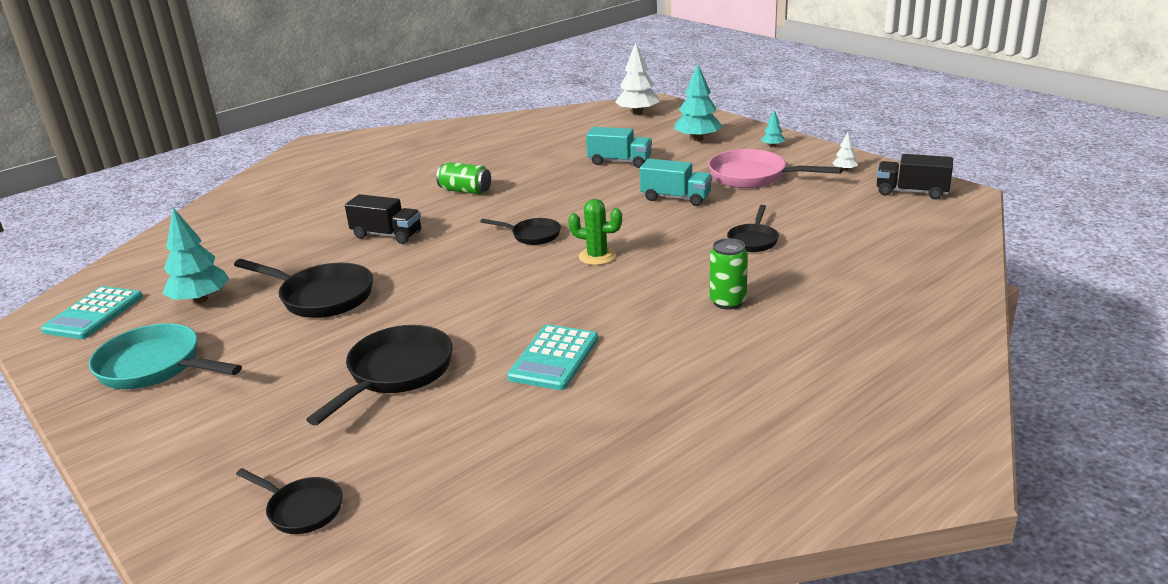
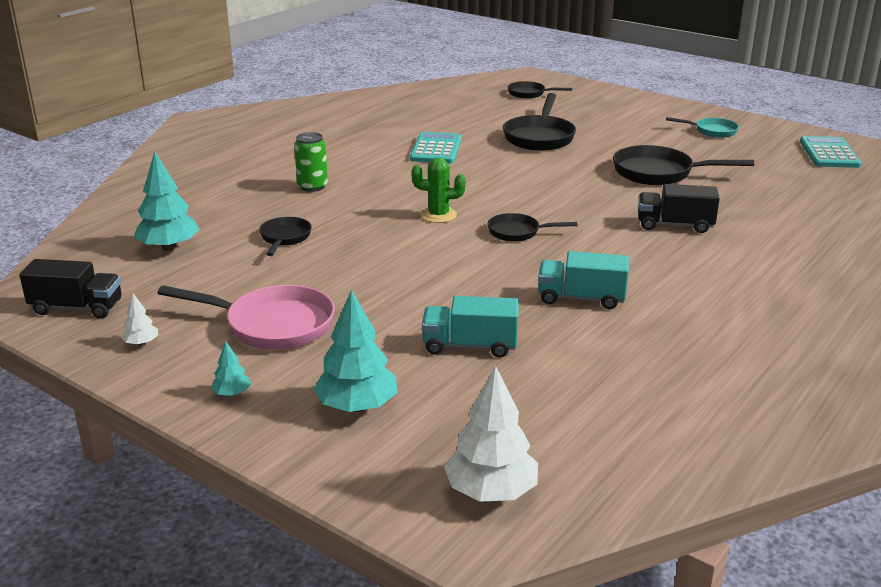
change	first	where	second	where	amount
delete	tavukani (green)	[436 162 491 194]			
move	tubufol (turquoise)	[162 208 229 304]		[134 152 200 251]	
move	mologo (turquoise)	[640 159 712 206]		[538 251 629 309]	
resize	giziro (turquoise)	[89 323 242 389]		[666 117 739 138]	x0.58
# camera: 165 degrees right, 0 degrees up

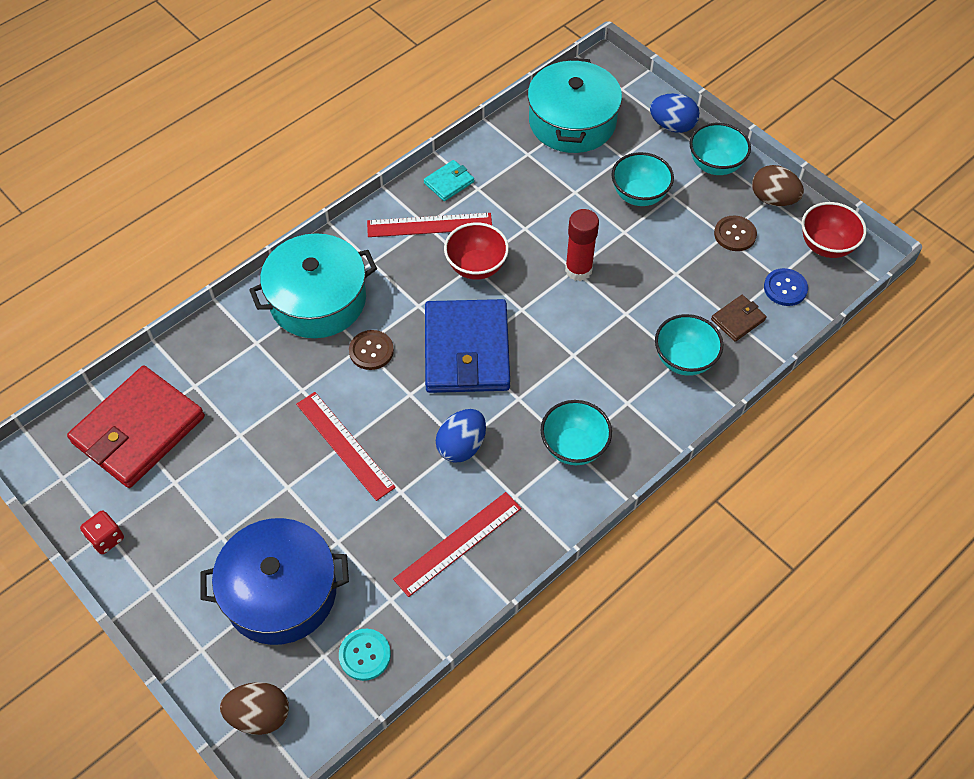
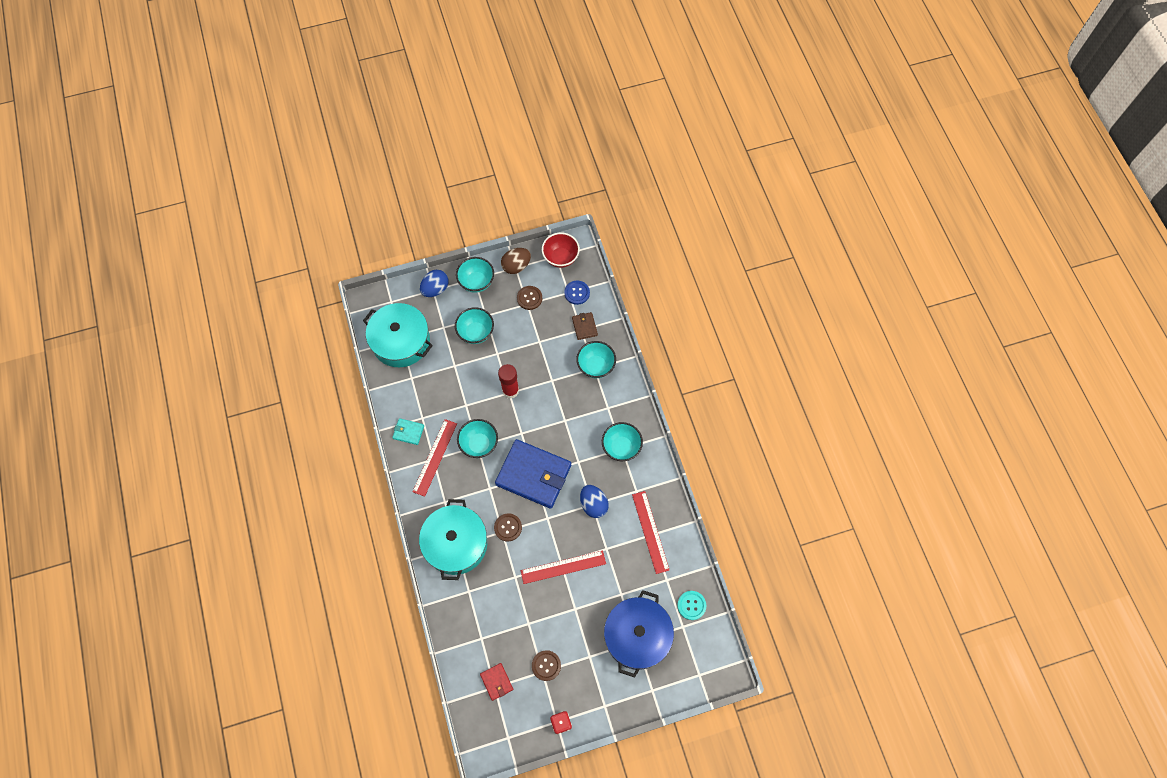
change	first	where	second	where	amount
delete	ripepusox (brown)	[220 682 289 735]			
insert			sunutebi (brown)	[532 650 561 681]	
recolor	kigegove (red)	[444 222 509 280]	kigegove (turquoise)	[457 419 498 458]	
rotate	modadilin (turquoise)	[424 160 474 201]		[392 418 424 445]	60 degrees counterclockwise
resize	modadilin (red)	[67 366 205 488]		[480 663 513 701]	x0.44
# camera: 65 degrees left, 10 degrees up

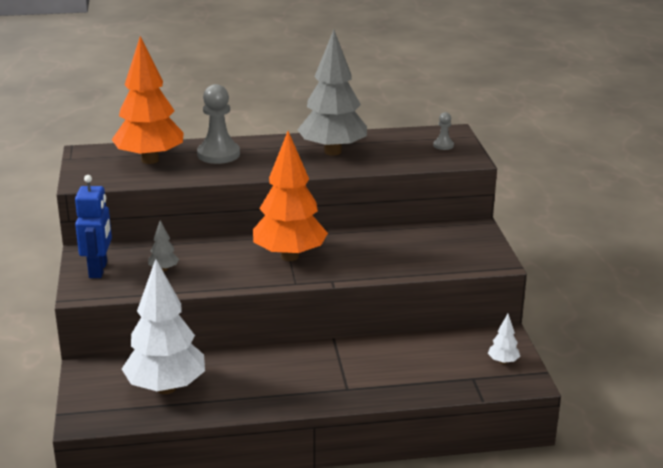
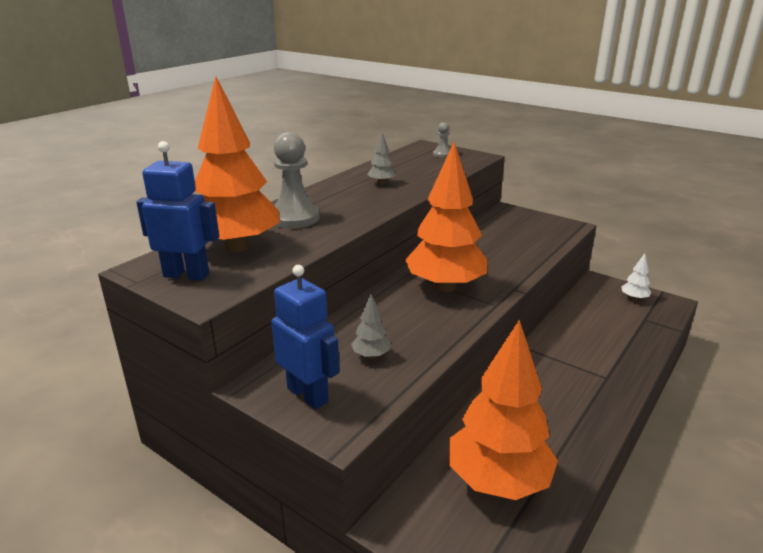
change	first	where	second	where	amount
insert			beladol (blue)	[136 141 219 281]	
recolor	tubufol (white)	[122 259 205 394]	tubufol (orange)	[449 320 558 500]	
resize	tubufol (grey)	[297 30 367 156]		[367 131 396 184]	x0.40
# camera: 45 degrees left, 0 degrees up

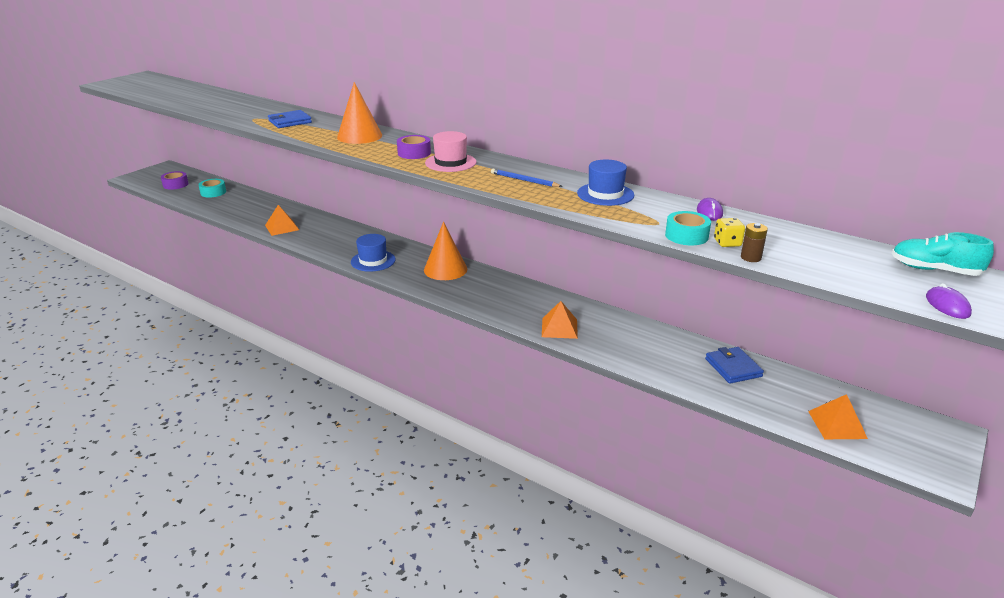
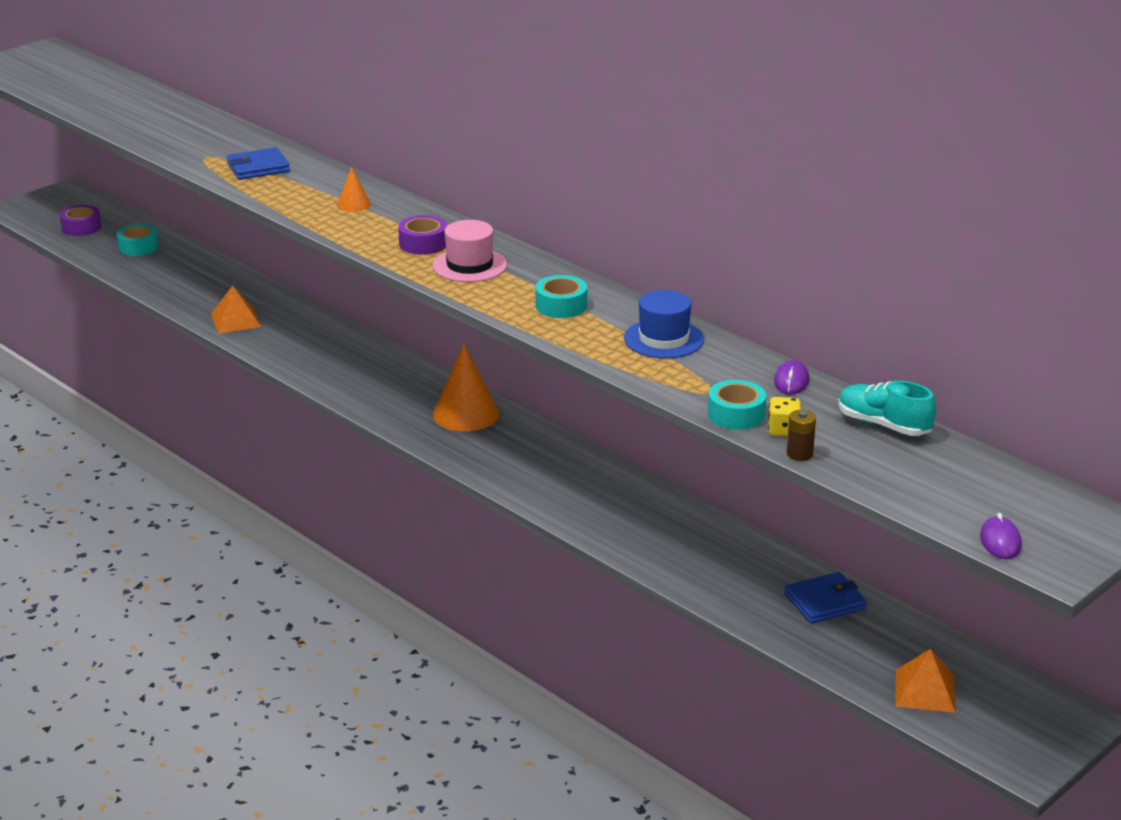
change	first	where	second	where	amount
delete	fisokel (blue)	[351 234 396 272]			
delete	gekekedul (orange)	[542 301 578 339]			
move	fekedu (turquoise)	[891 232 994 276]		[838 381 936 436]	
replace	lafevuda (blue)	[491 169 563 187]	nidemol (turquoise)	[535 275 587 318]	
rotate	modadilin (blue)	[705 347 764 384]		[784 572 867 624]	75 degrees clockwise
resize	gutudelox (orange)	[337 82 382 144]		[337 167 371 212]	x0.51
# camera: 10 degrees right, 0 degrees up

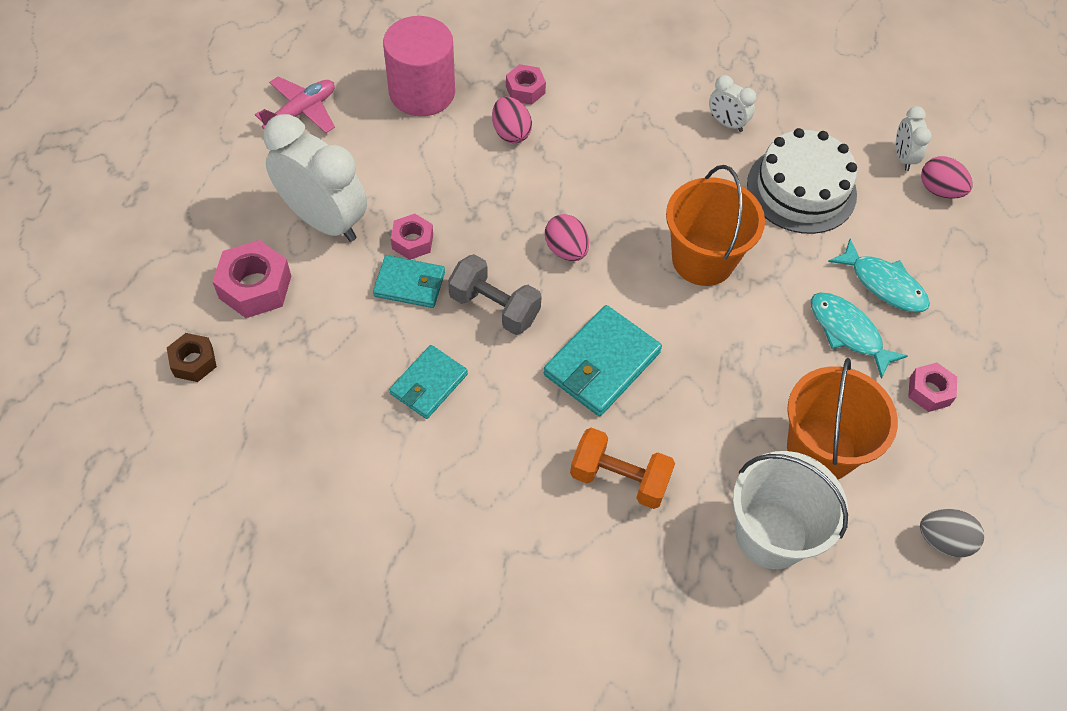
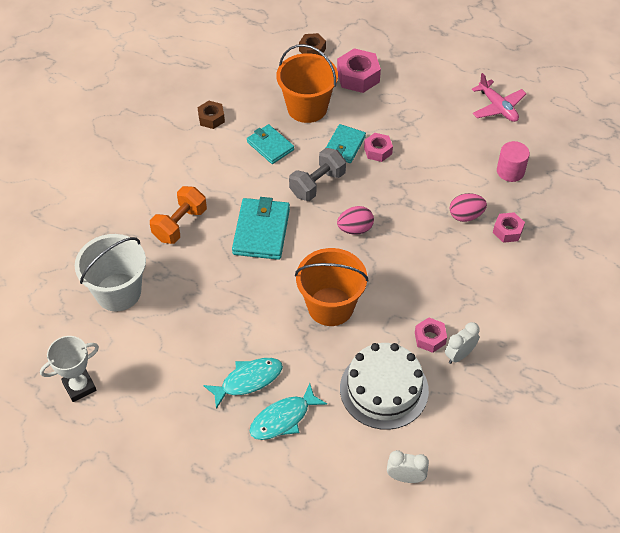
change	first	where	second	where	amount
delete	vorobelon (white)	[263 114 367 242]			
delete	ripepusox (pink)	[921 156 973 199]			
insert			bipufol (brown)	[197 101 225 129]	
move	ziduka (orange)	[787 358 898 480]		[276 44 338 123]	
move	bipufol (pink)	[908 362 957 412]		[415 318 447 353]	
replace	ripepusox (grey)	[920 509 984 557]	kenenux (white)	[40 336 99 402]	
rotate	modadilin (turquoise)	[544 305 662 416]		[232 197 290 260]	45 degrees clockwise
resize	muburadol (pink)	[383 16 455 116]		[497 141 530 182]	x0.58
# camera: 105 degrees right, 5 degrees down

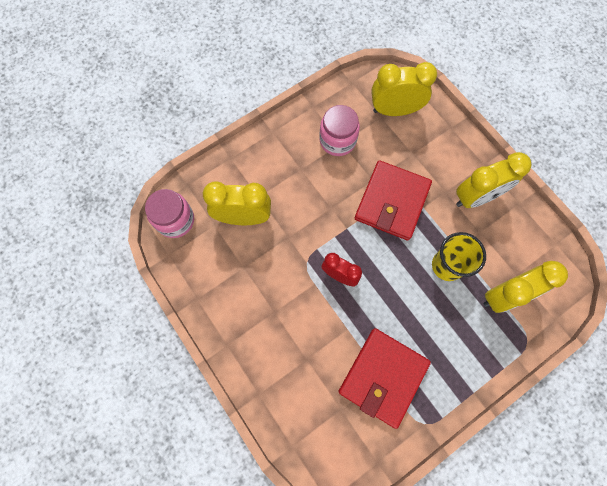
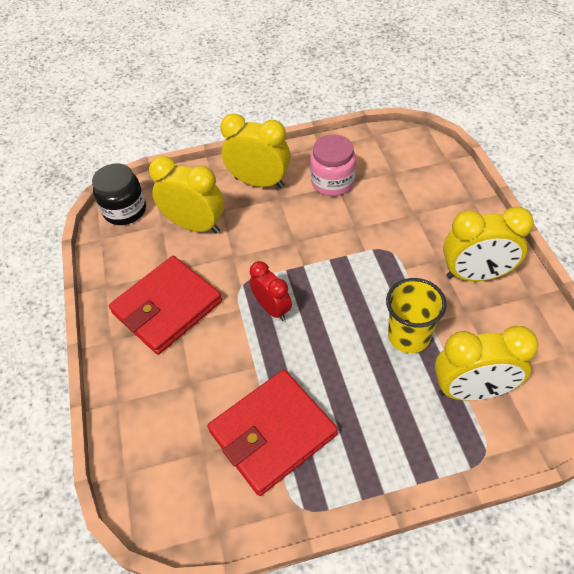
change	first	where	second	where	amount
move	modadilin (red)	[355 160 432 240]		[109 256 222 355]	
move	vorobelon (yellow)	[371 62 437 116]		[220 113 291 188]	
recolor	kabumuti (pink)	[145 189 194 238]	kabumuti (black)	[92 164 146 225]	
# camera: 25 degrees right, 20 degrees down

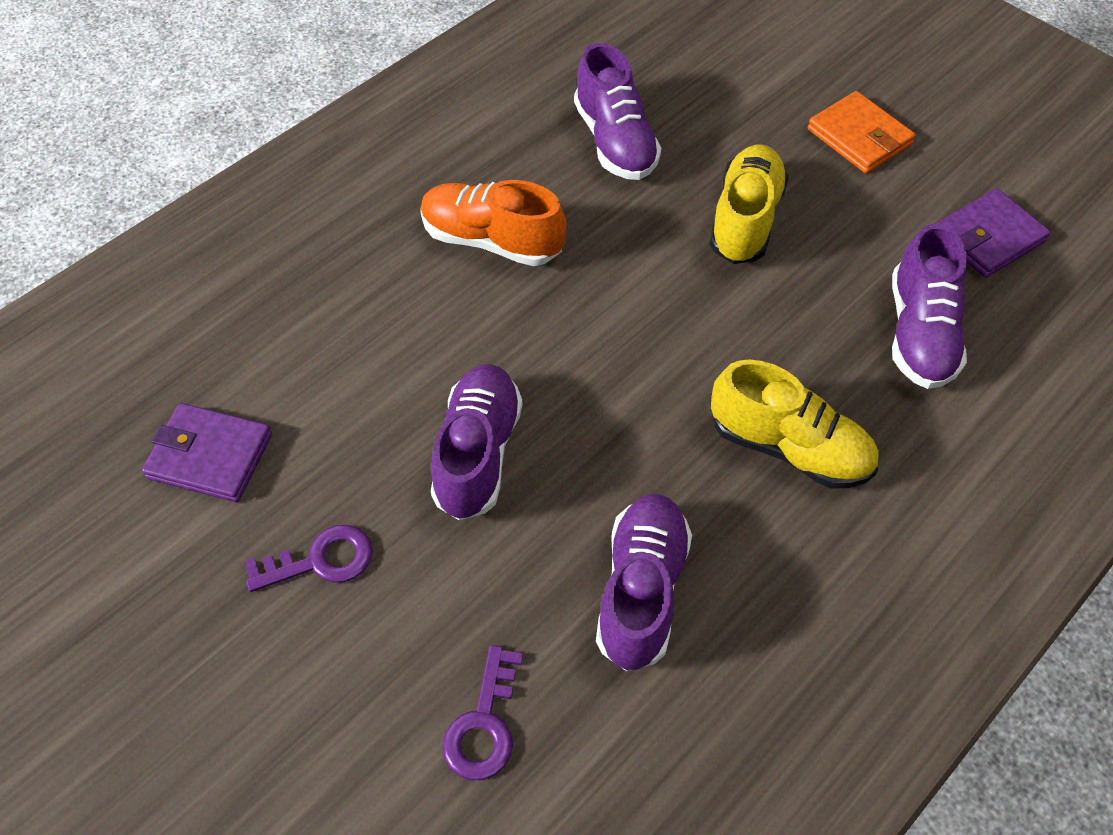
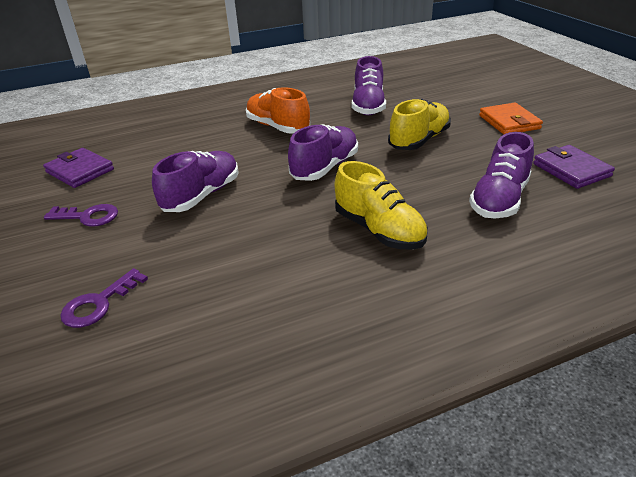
change	first	where	second	where	amount
move	fekedu (purple)	[596 494 692 671]		[288 124 358 181]	
rotate	modadilin (purple)	[937 188 1051 278]		[533 145 615 189]	75 degrees clockwise
# camera: 25 degrees right, 20 degrees down

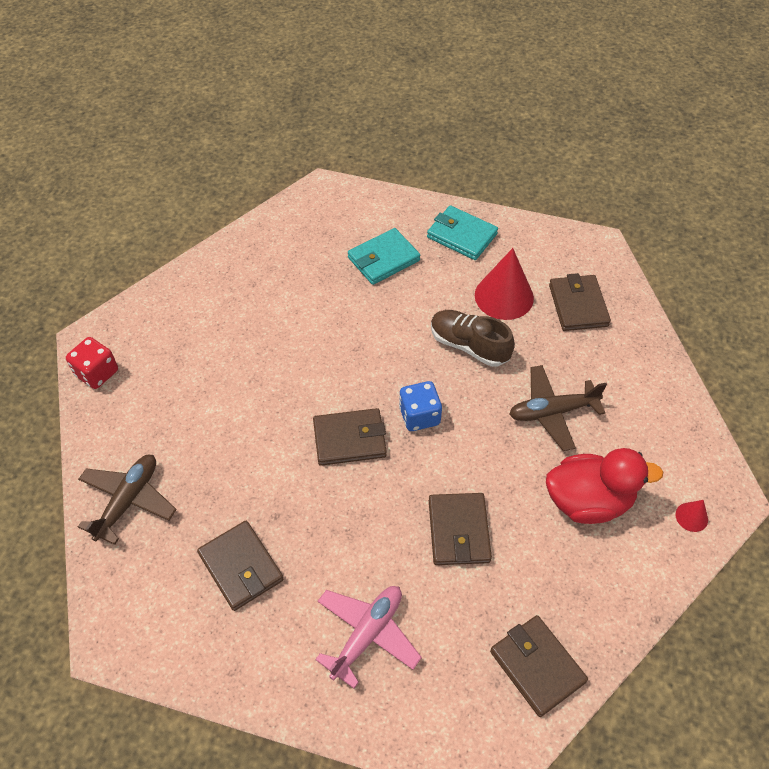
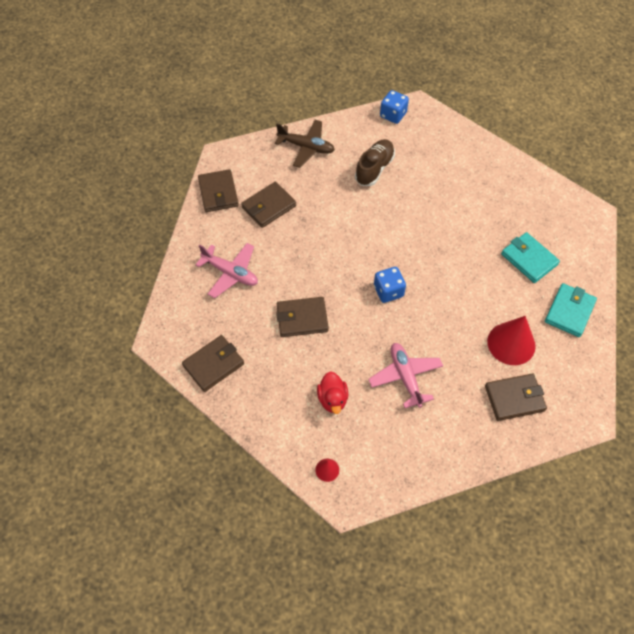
change	first	where	second	where	amount
move	modadilin (brown)	[313 408 387 466]		[198 169 239 212]	
move	fekedu (brown)	[431 310 515 367]		[355 139 395 186]	
recolor	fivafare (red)	[66 337 118 389]	fivafare (blue)	[380 90 409 124]	
recolor	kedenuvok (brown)	[509 365 607 451]	kedenuvok (pink)	[368 343 443 408]	
resize	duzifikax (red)	[546 448 663 524]		[317 371 348 414]	x0.61
# camera: 85 degrees right, 5 degrees up

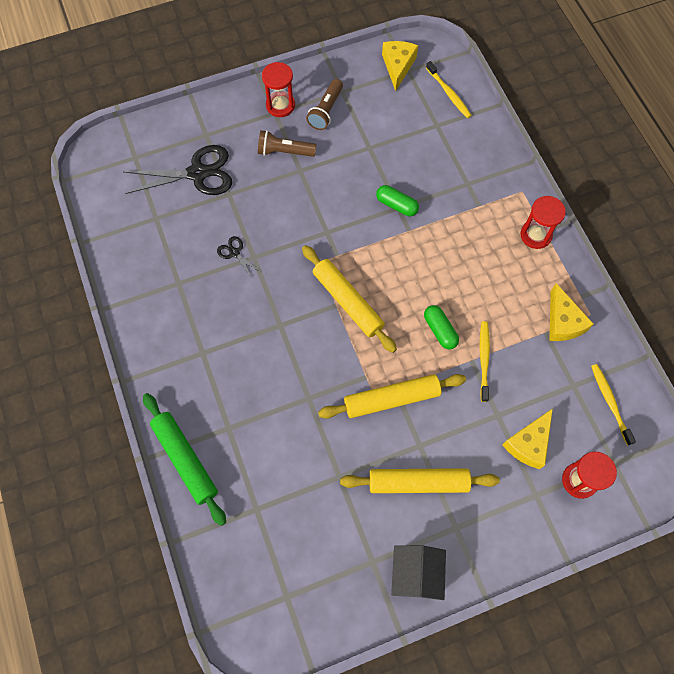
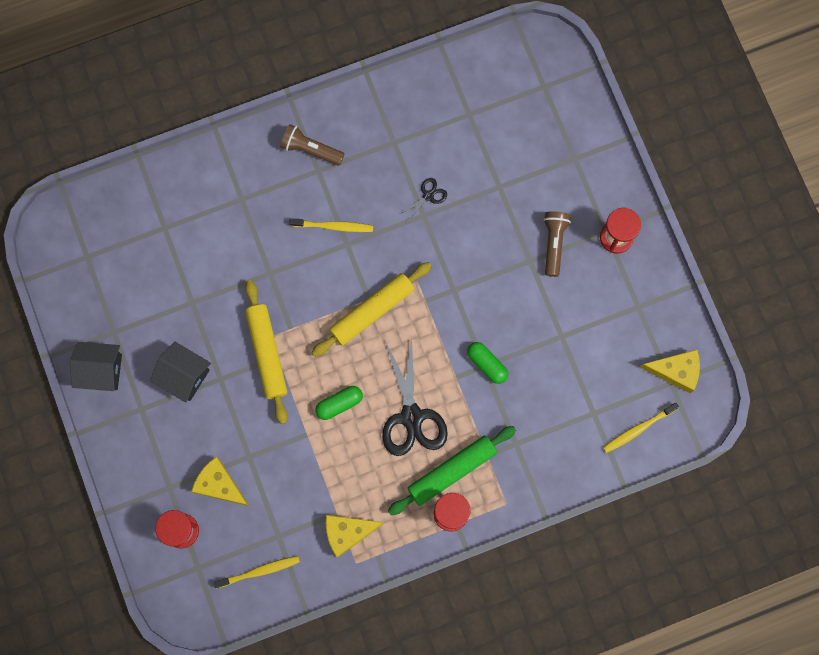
change	first	where	second	where	amount
move	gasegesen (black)	[124 145 232 195]		[382 335 448 456]	
move	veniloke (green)	[143 393 226 526]		[388 426 516 515]	
move	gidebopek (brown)	[306 79 343 130]		[280 124 344 166]	
move	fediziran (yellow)	[480 321 490 402]		[289 218 373 232]	
replace	veniloke (yellow)	[340 468 500 493]	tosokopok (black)	[150 342 211 403]	
rotate	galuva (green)	[376 185 419 216]		[467 342 508 384]	75 degrees counterclockwise
# camera: 90 degrees right, 10 degrees up

